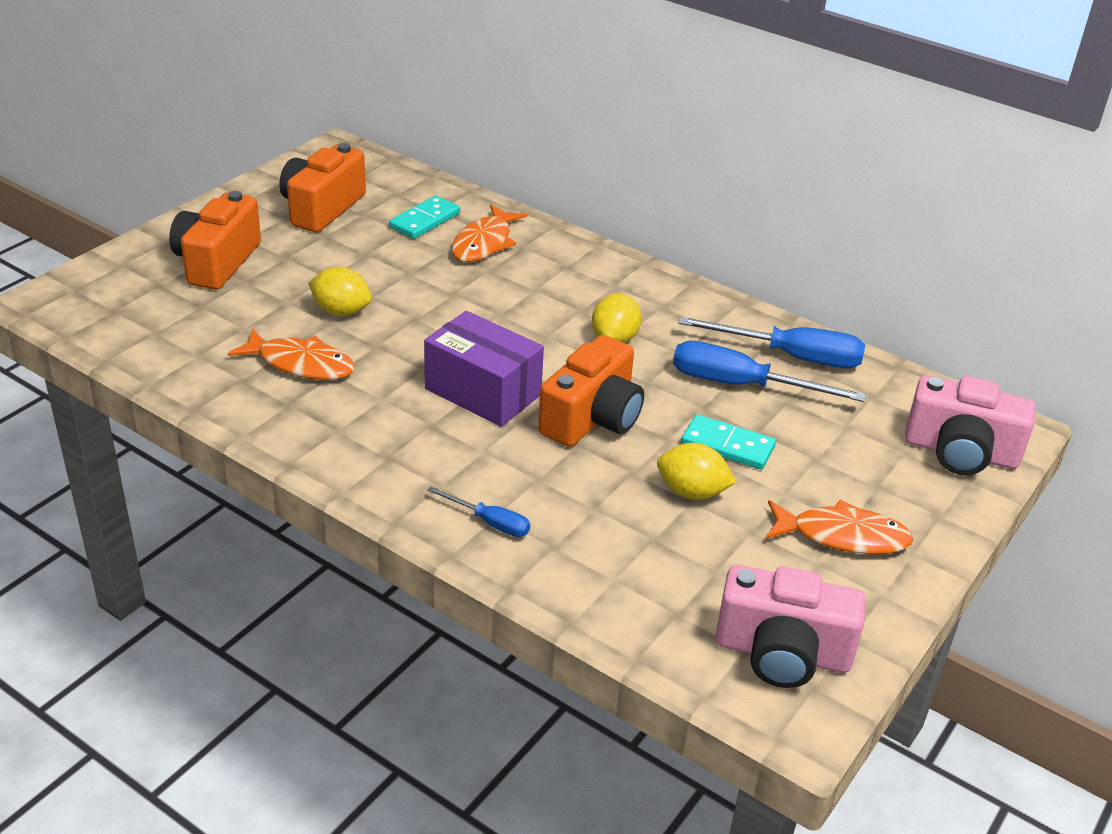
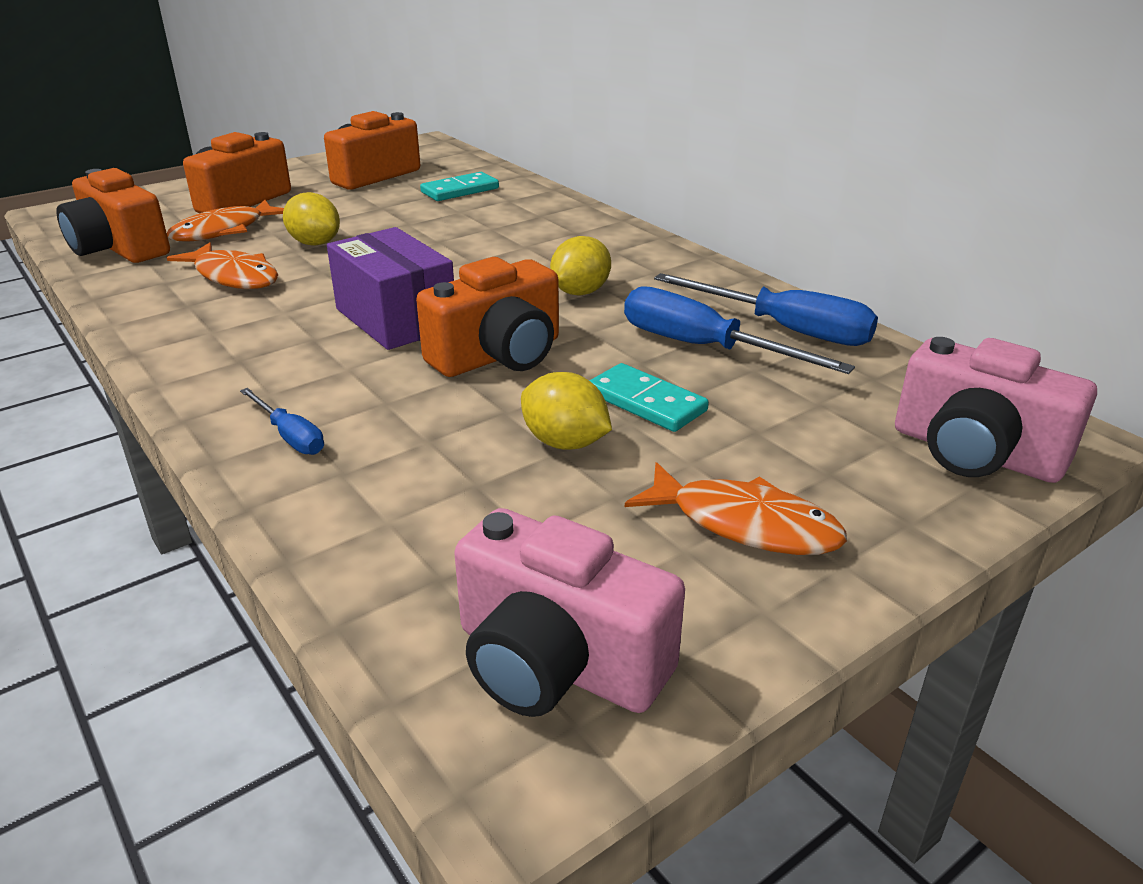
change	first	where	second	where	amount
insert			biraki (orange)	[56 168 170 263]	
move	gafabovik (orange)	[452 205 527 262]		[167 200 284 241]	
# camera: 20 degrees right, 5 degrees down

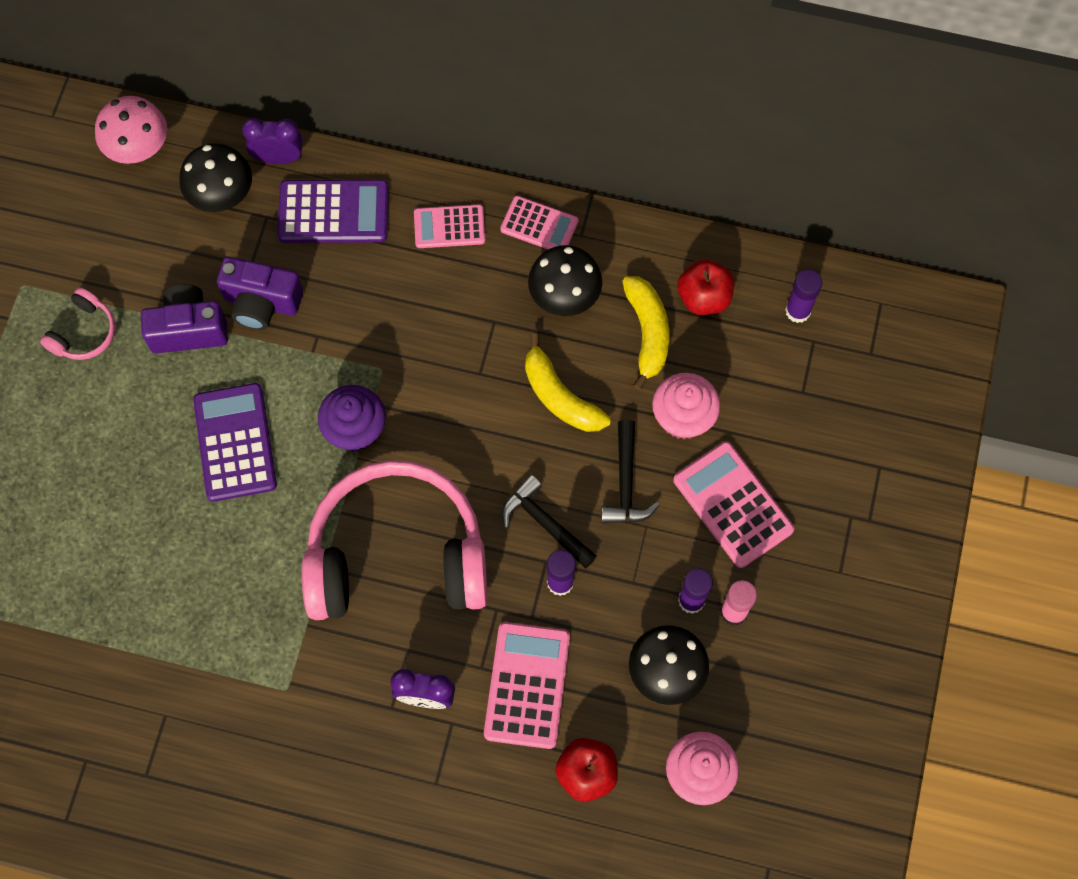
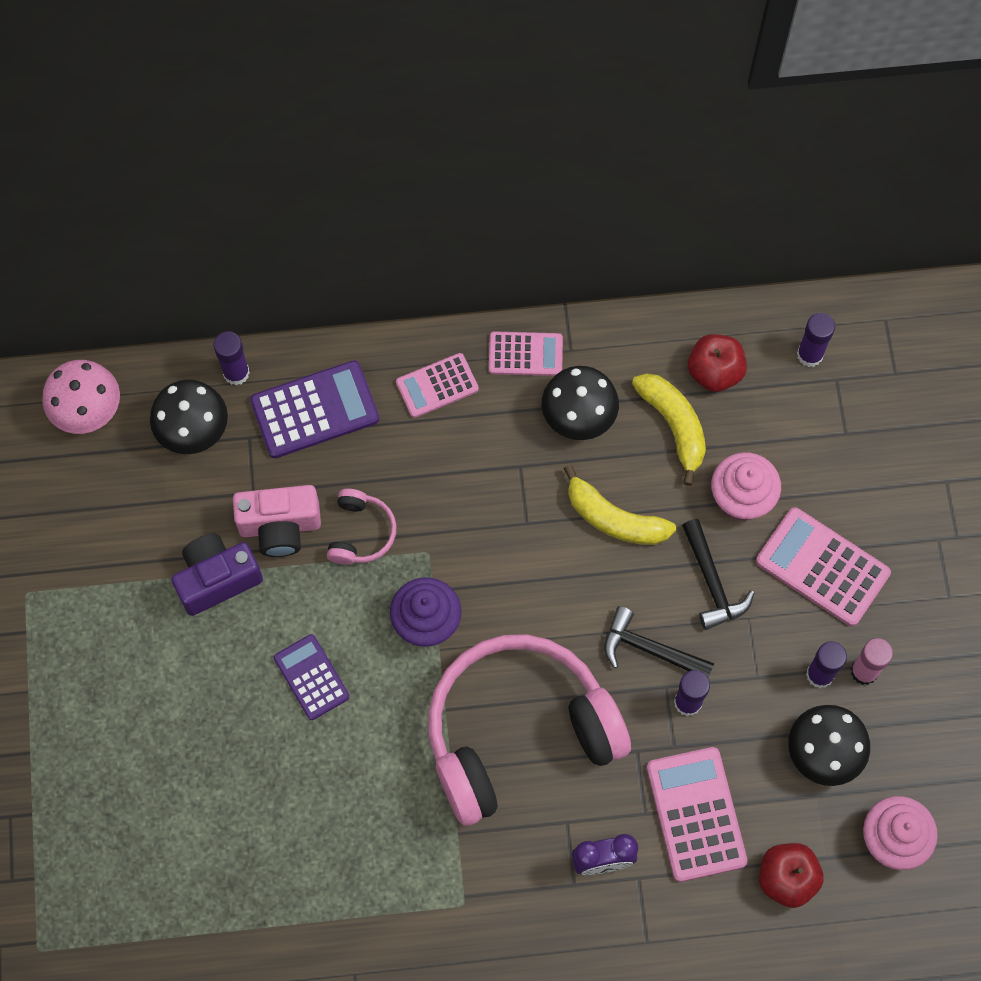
change	first	where	second	where	amount
move	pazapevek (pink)	[40 288 115 360]		[327 489 397 565]	
replace	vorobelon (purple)	[242 118 303 164]	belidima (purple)	[214 331 250 385]	
recolor	biraki (purple)	[217 257 303 330]	biraki (pink)	[233 485 321 557]	
resize	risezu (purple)	[193 383 277 502]		[274 634 350 720]	x0.64
# camera: 20 degrees left, 0 degrees up

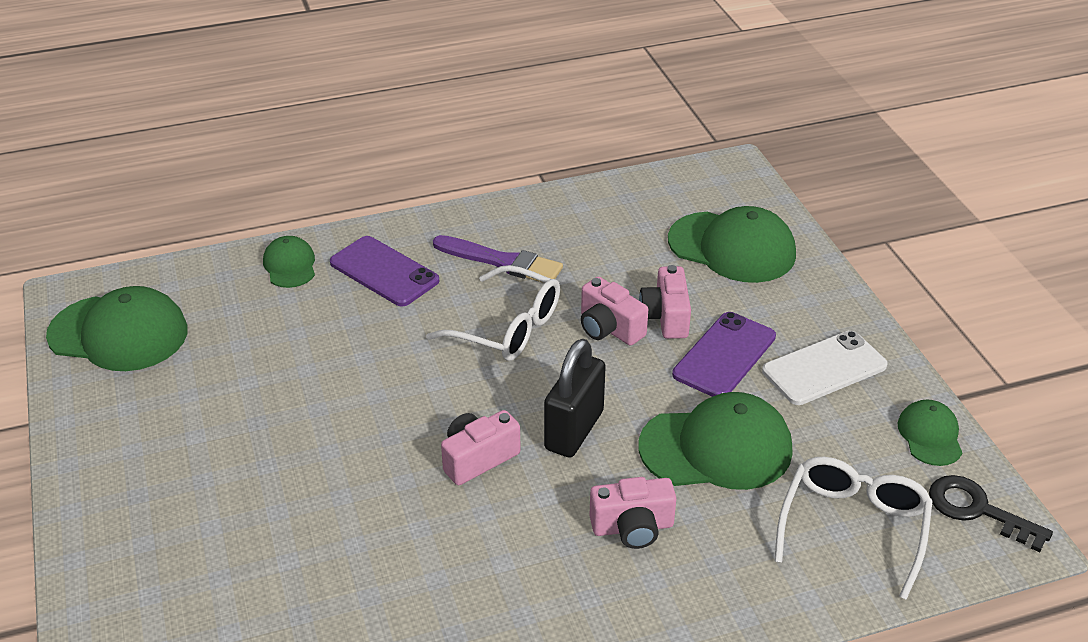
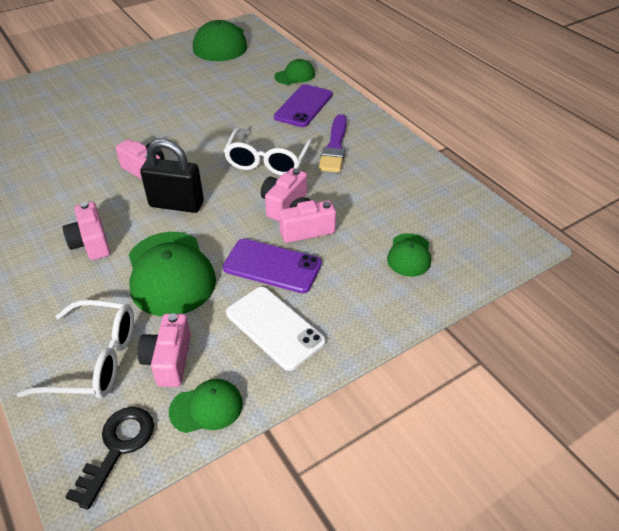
change	first	where	second	where	amount
insert			biraki (pink)	[137 313 191 387]	
resize	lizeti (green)	[668 206 796 283]		[387 233 431 277]	x0.53
# camera: 75 degrees right, 5 degrees up

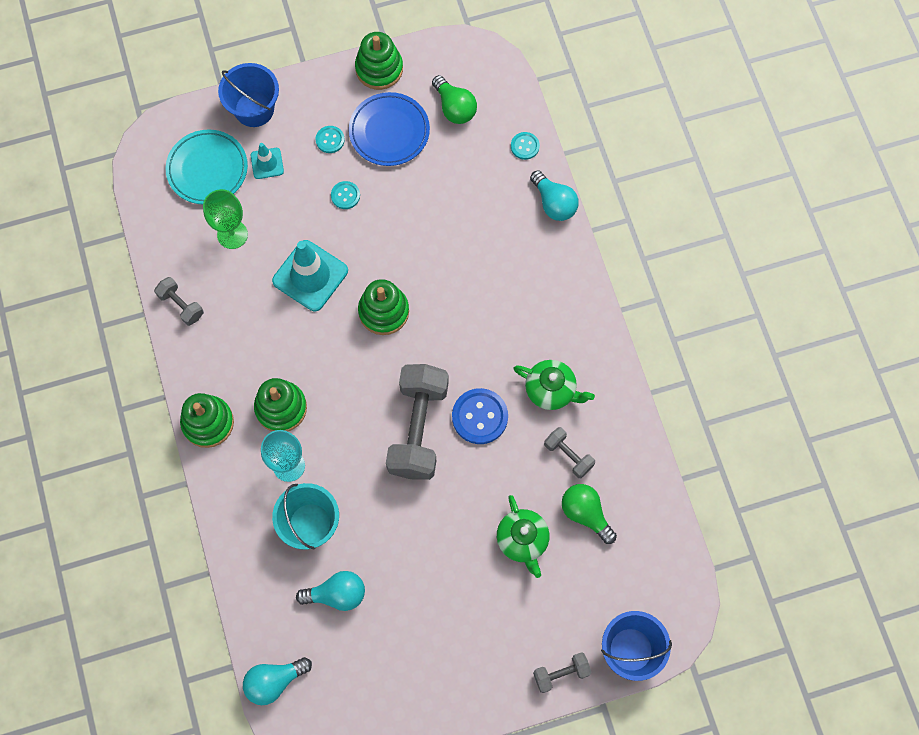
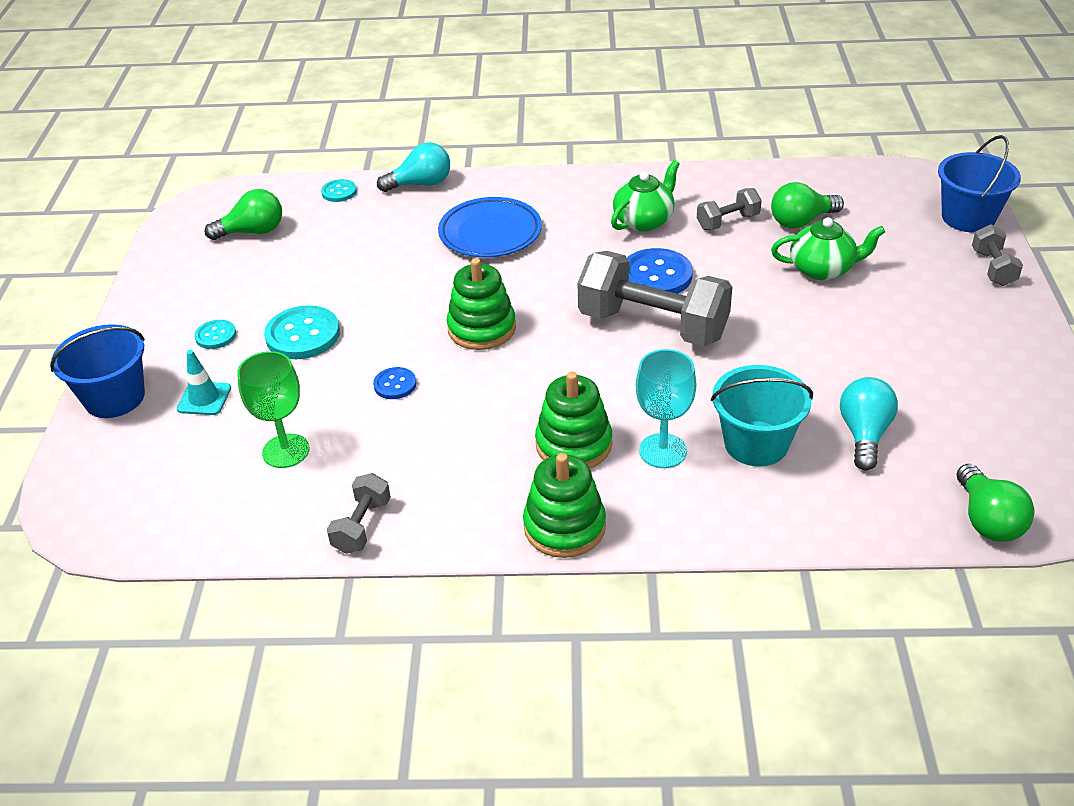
change	first	where	second	where	amount
delete	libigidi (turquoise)	[166 130 248 204]			
delete	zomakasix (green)	[355 32 403 90]			
move	libigidi (blue)	[349 92 430 166]		[438 197 542 258]	
replace	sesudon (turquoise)	[272 240 348 311]	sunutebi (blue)	[373 367 416 399]	
recolor	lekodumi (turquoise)	[243 657 312 705]	lekodumi (green)	[957 464 1034 542]	
rotate	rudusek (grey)	[154 277 204 326]		[327 473 391 554]	45 degrees counterclockwise
resize	sunutebi (turquoise)	[331 181 360 209]		[264 305 340 359]	x1.83
# camera: 70 degrees left, 30 degrees down

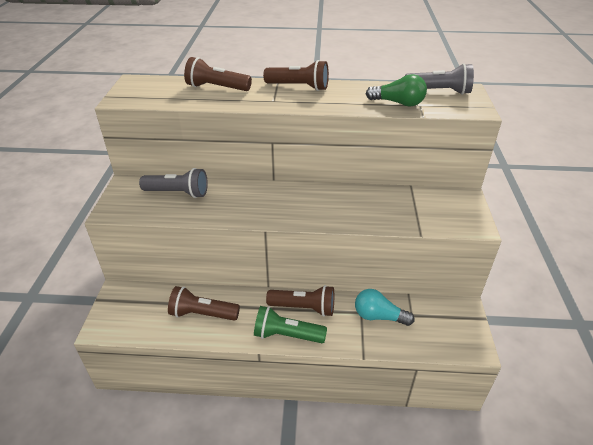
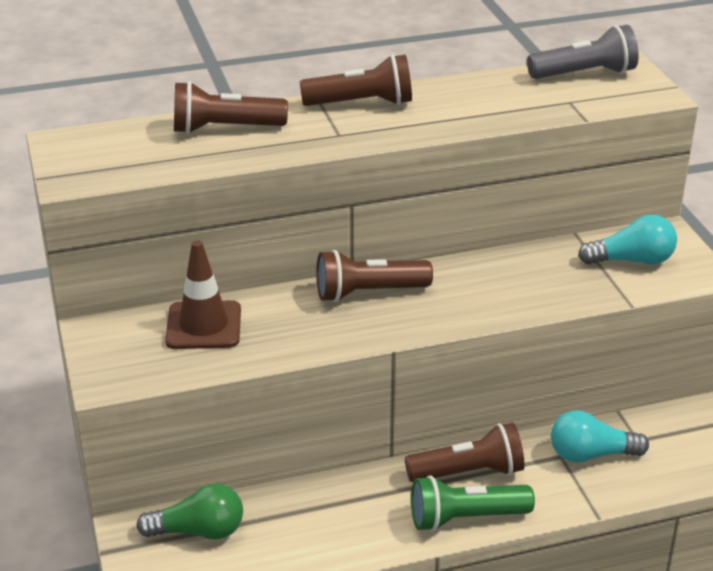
change	first	where	second	where	amount
insert			lekodumi (turquoise)	[578 215 677 265]	
move	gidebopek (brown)	[168 286 240 321]		[316 250 433 302]	
move	lekodumi (green)	[366 74 427 107]		[136 483 243 540]	
replace	gidebopek (grey)	[139 168 208 198]	sesudon (brown)	[165 240 241 349]	
# camera: 20 degrees left, 5 degrees down

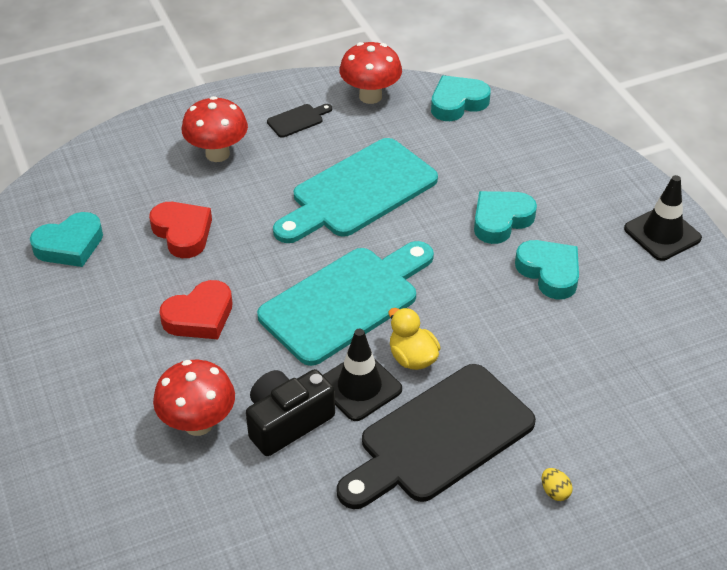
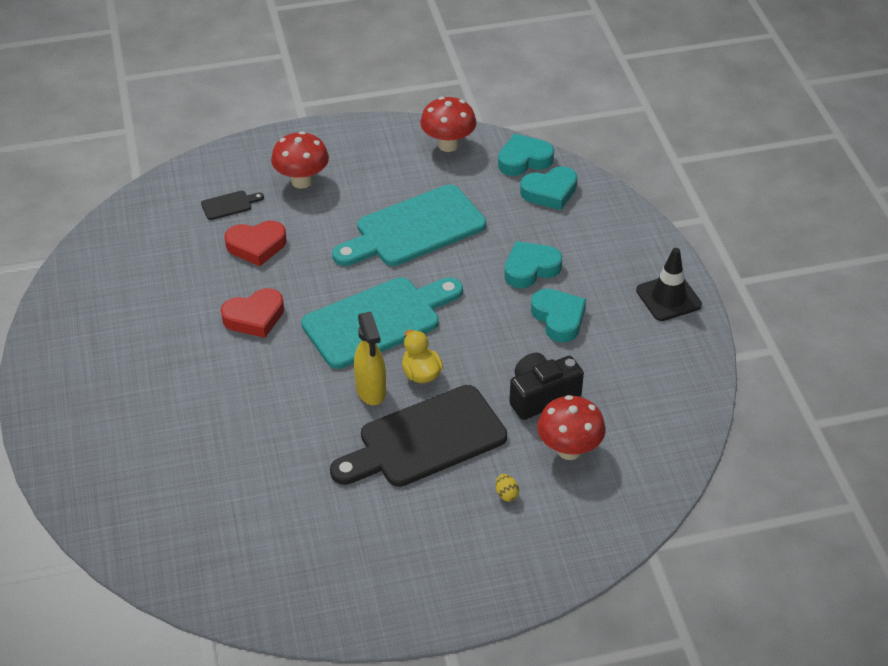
change	first	where	second	where	amount
move	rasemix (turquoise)	[30 212 103 267]		[520 166 577 210]	
move	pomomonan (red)	[153 360 235 436]		[537 395 606 460]	
move	biraki (black)	[246 369 335 456]		[509 352 584 420]	
move	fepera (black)	[267 104 332 138]		[201 191 264 220]	
replace	sesudon (black)	[323 328 402 421]	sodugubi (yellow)	[354 312 386 405]	
rotate	rasemix (red)	[149 202 212 258]		[225 221 287 266]	105 degrees clockwise
# camera: 10 degrees right, 0 degrees up

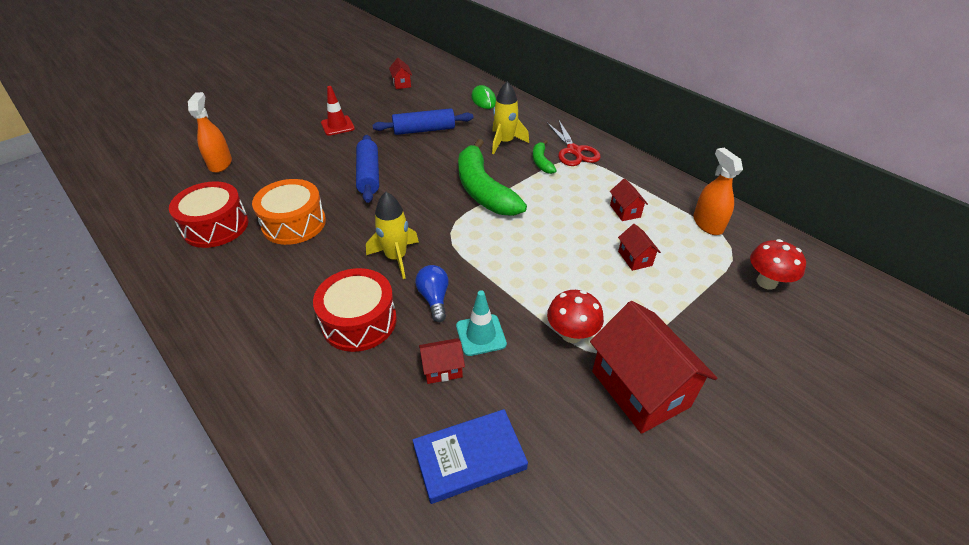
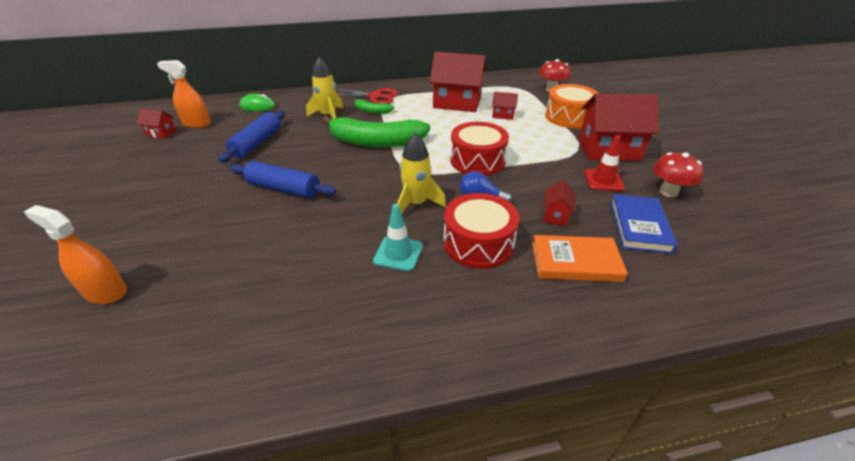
change	first	where	second	where	amount
insert			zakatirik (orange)	[532 235 628 282]	
move	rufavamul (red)	[169 181 248 248]		[450 122 509 176]	
move	rufavamul (orange)	[252 179 326 245]		[545 84 599 128]	
move	sesudon (red)	[321 86 355 136]		[584 135 625 191]	
move	sesudon (turquoise)	[456 290 507 356]		[373 204 423 271]	
move	pomomonan (red)	[547 290 604 343]		[653 152 704 197]	
move	sodugubi (orange)	[693 148 743 235]		[157 60 211 128]	
resize	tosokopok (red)	[610 178 648 221]		[430 51 486 112]	x2.18
# camera: 60 degrees left, 5 degrees down

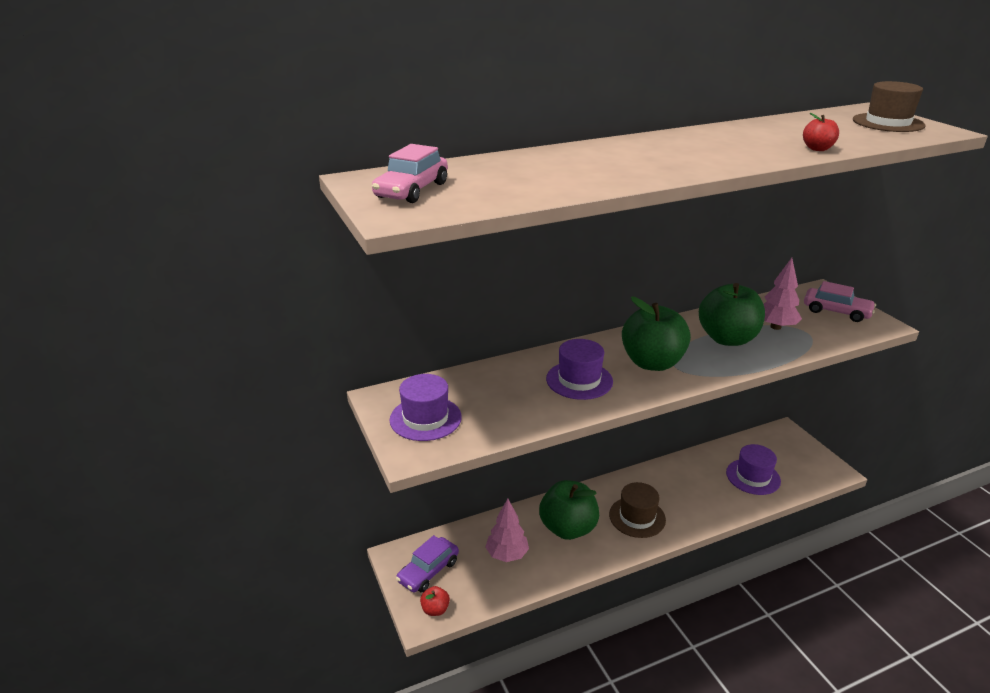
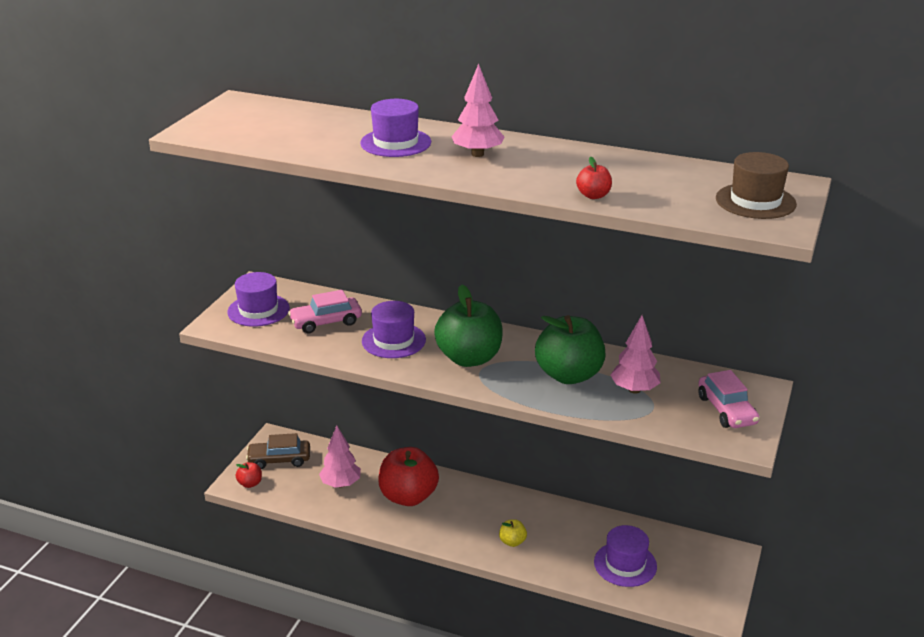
change	first	where	second	where	amount
delete	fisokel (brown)	[609 482 666 538]			
insert			fisokel (purple)	[360 99 431 157]	
insert			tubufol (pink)	[451 64 504 157]	
insert			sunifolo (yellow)	[499 519 527 547]	
move	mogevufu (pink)	[372 144 448 203]		[288 290 362 333]	
recolor	mogevufu (purple)	[396 535 459 592]	mogevufu (brown)	[246 433 310 469]	
recolor	sunifolo (green)	[539 480 599 540]	sunifolo (red)	[378 447 439 506]	
# camera: 45 degrees right, 0 degrees up

